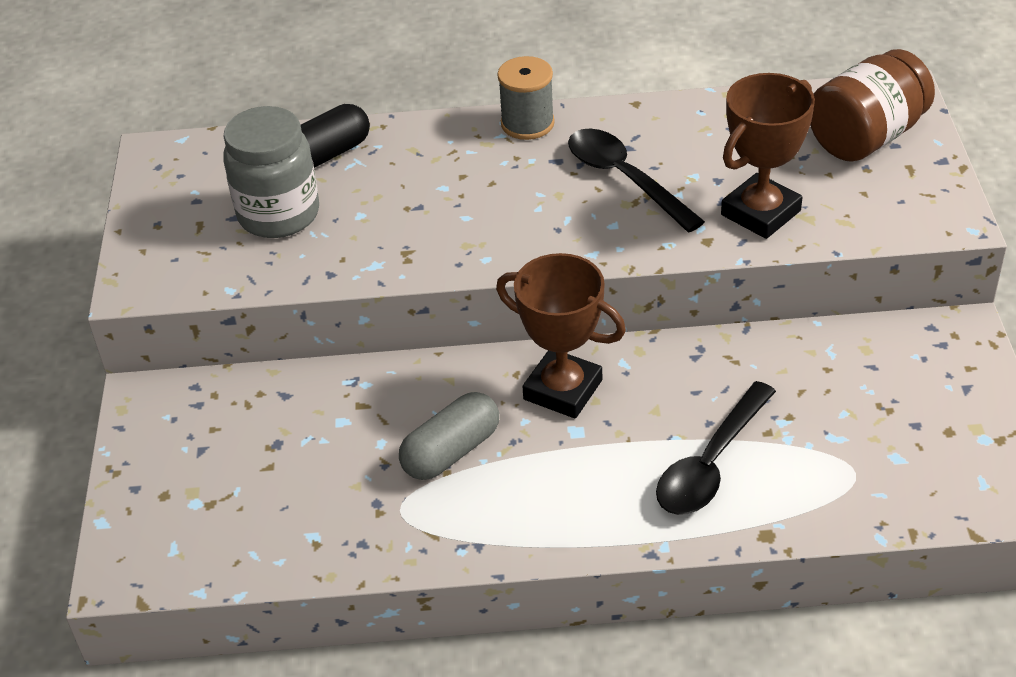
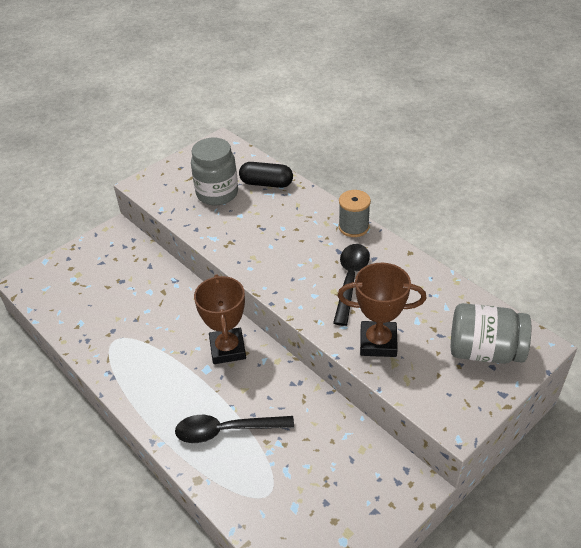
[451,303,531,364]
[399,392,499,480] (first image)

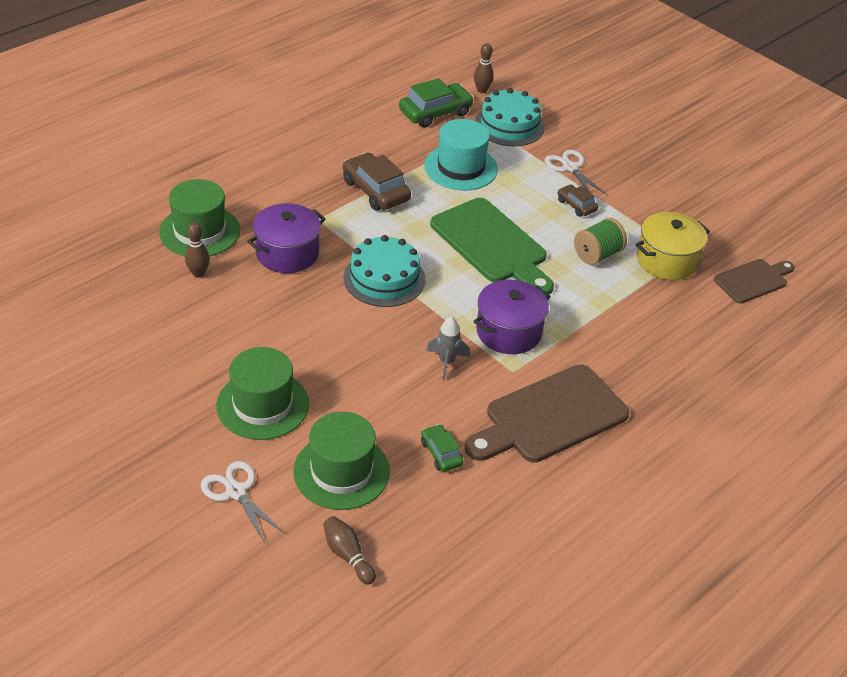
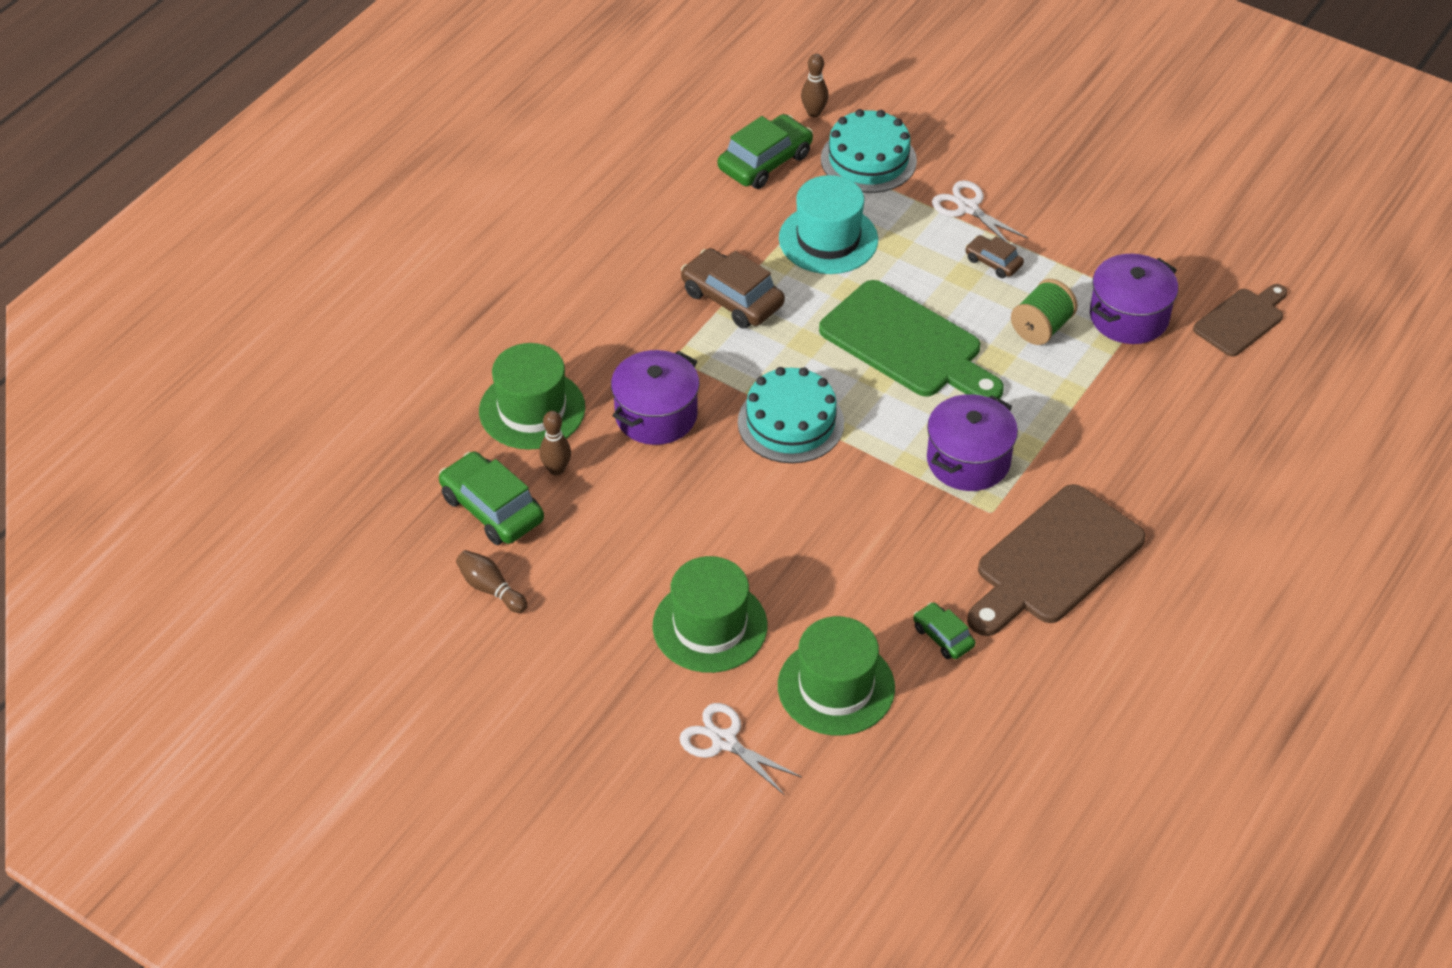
[439,452,544,545]
[456,550,527,613]
[1090,254,1178,344]
[426,316,470,381] (first image)

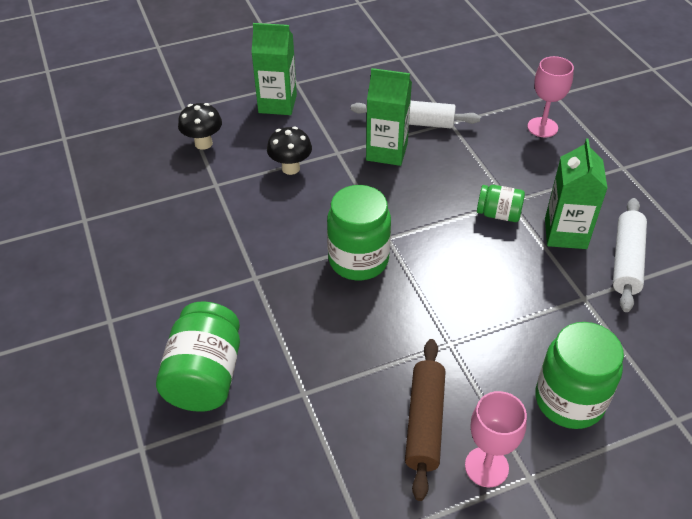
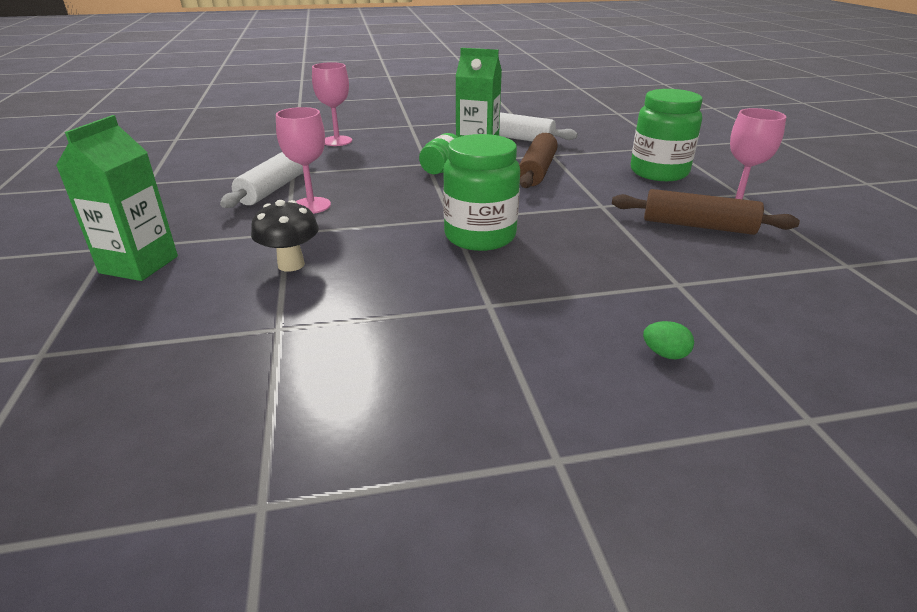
[276,107,331,214]
[519,133,558,188]
[643,321,694,359]
[178,103,222,150] (first image)

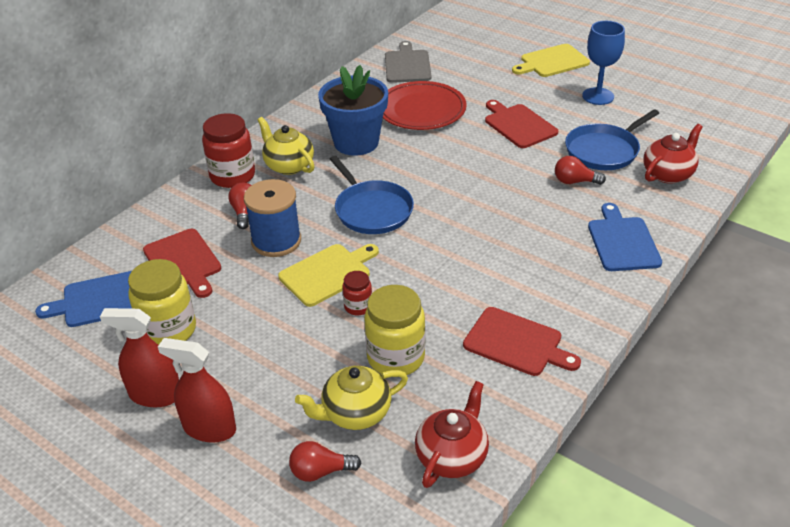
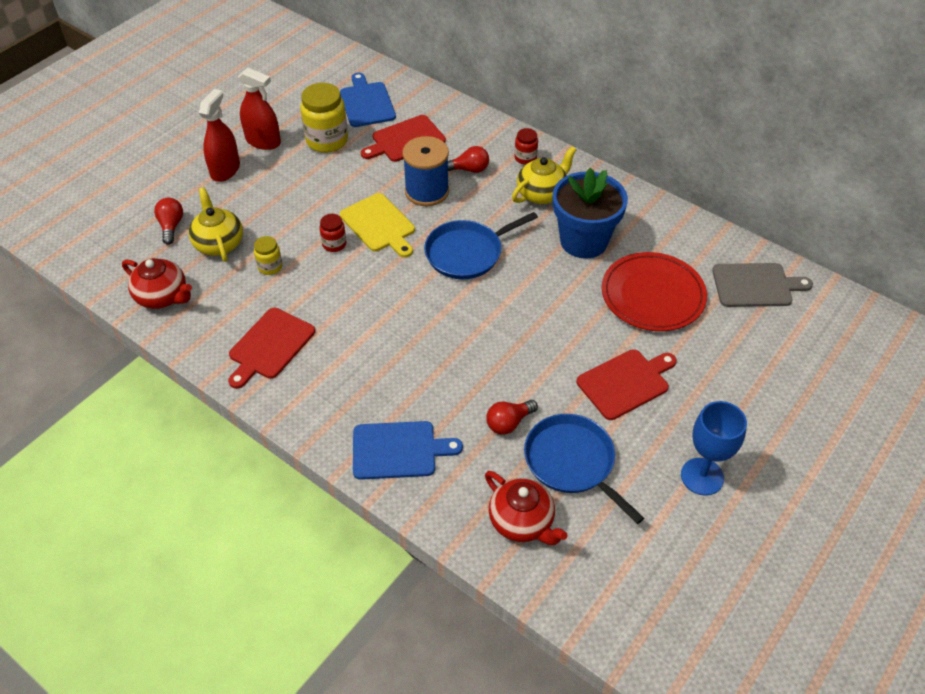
[238,67,281,150]
[254,236,283,275]
[486,400,538,434]
[514,128,538,165]
[512,44,590,77] (first image)

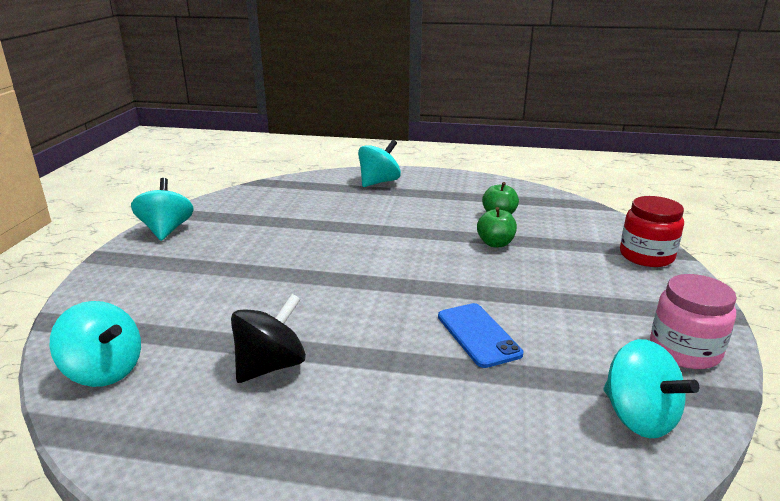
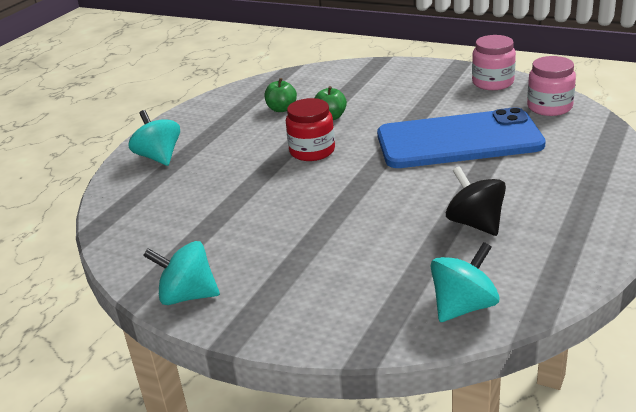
[286,98,335,161]
[377,107,546,168]
[527,56,576,116]

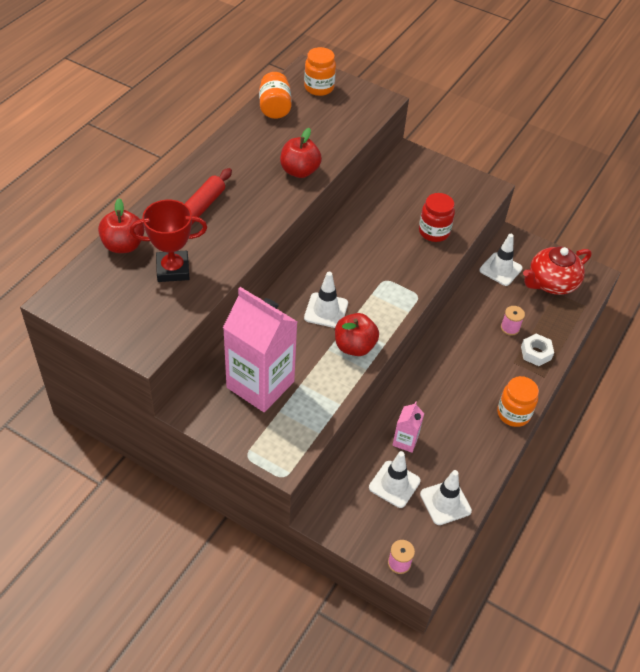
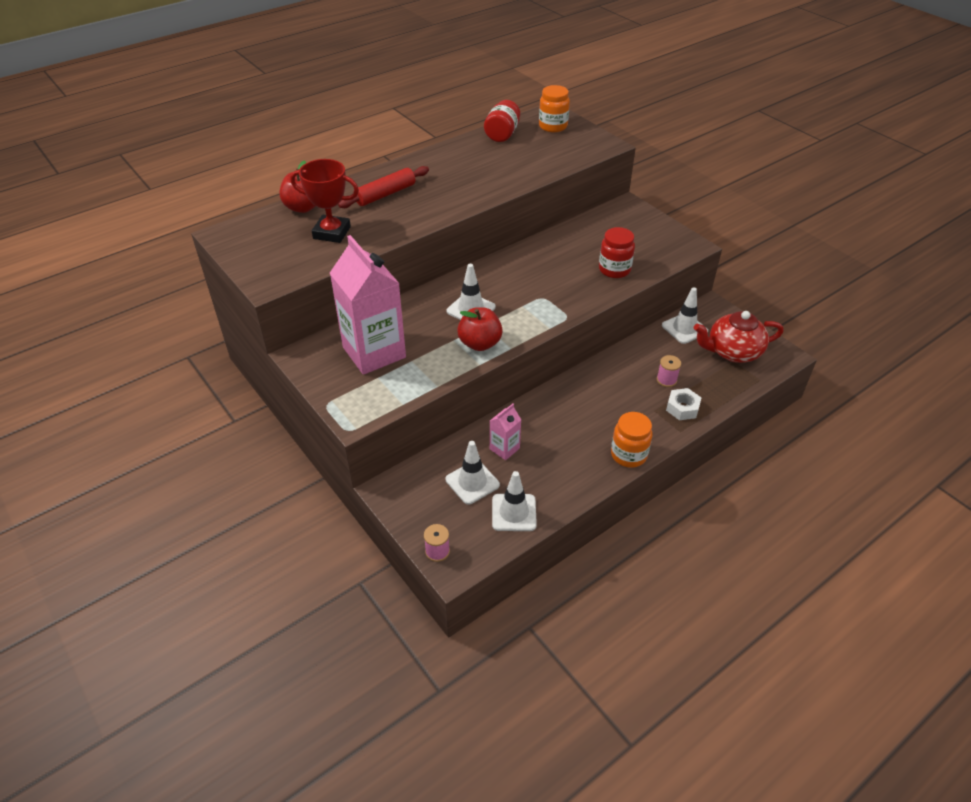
[484,100,520,142]
[280,128,322,178] (first image)

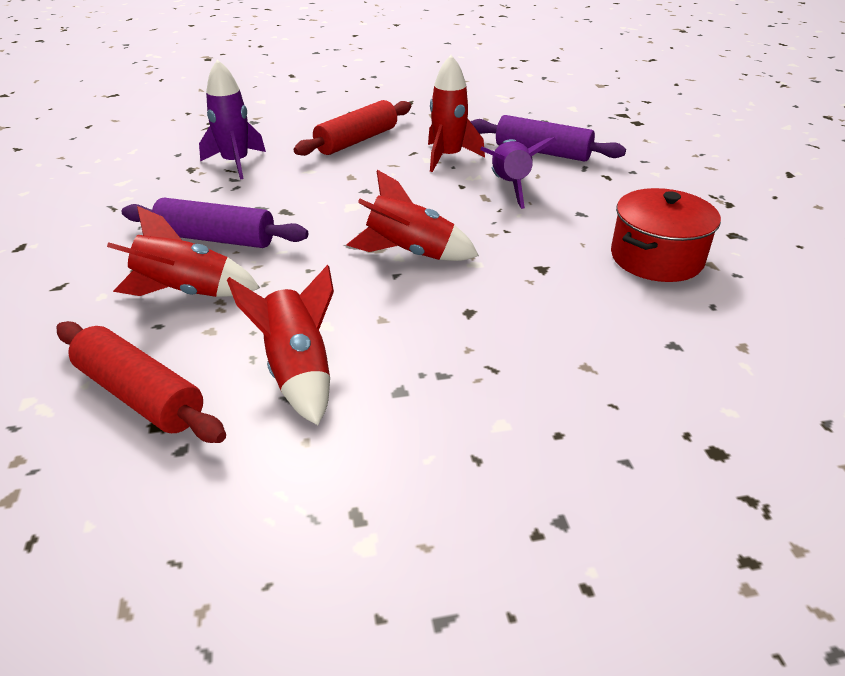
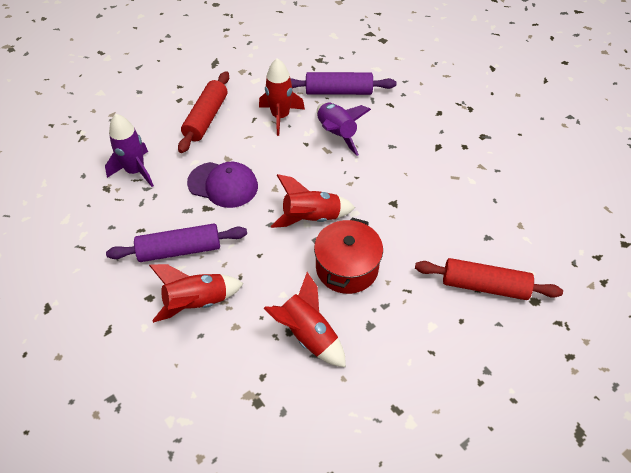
[187,162,258,208]
[314,218,383,294]
[415,258,563,300]

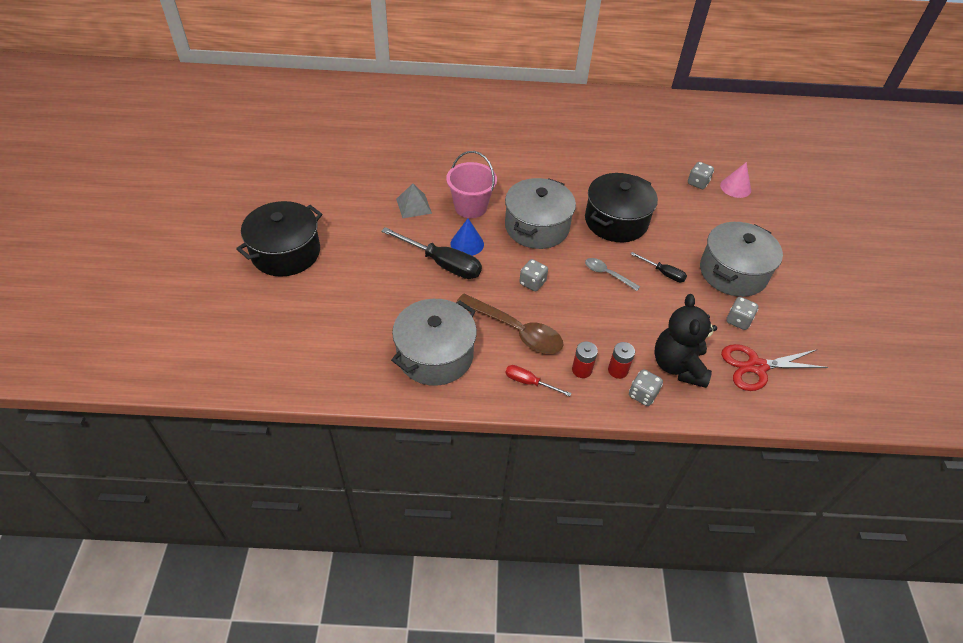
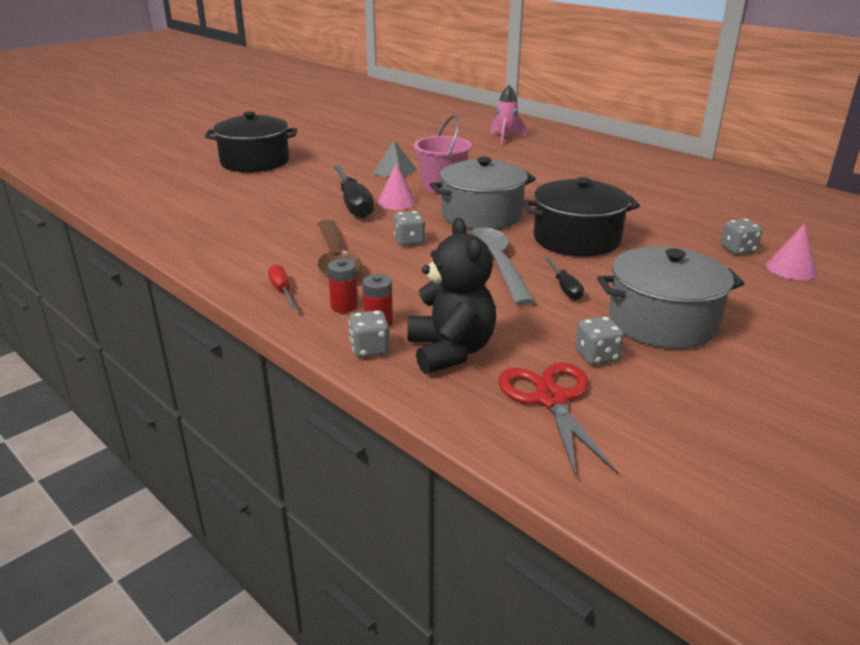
[378,163,417,210]
[407,218,496,374]
[468,228,535,306]
[490,85,527,145]
[498,362,618,478]
[391,299,477,386] (first image)

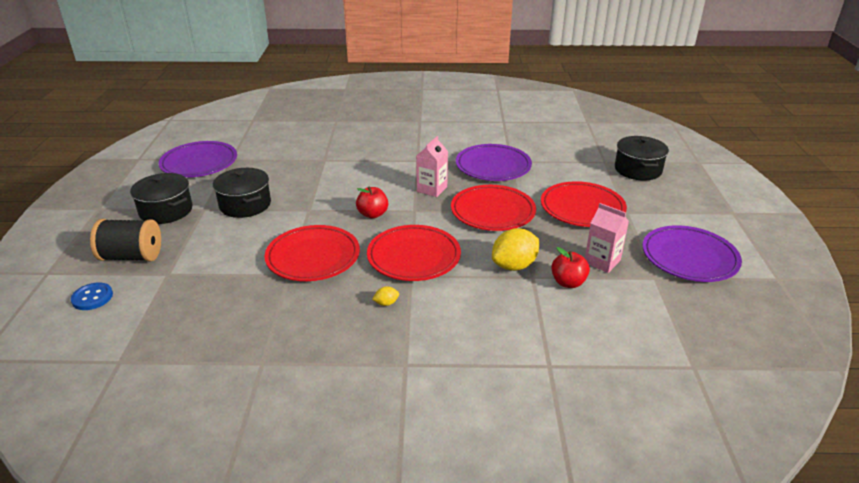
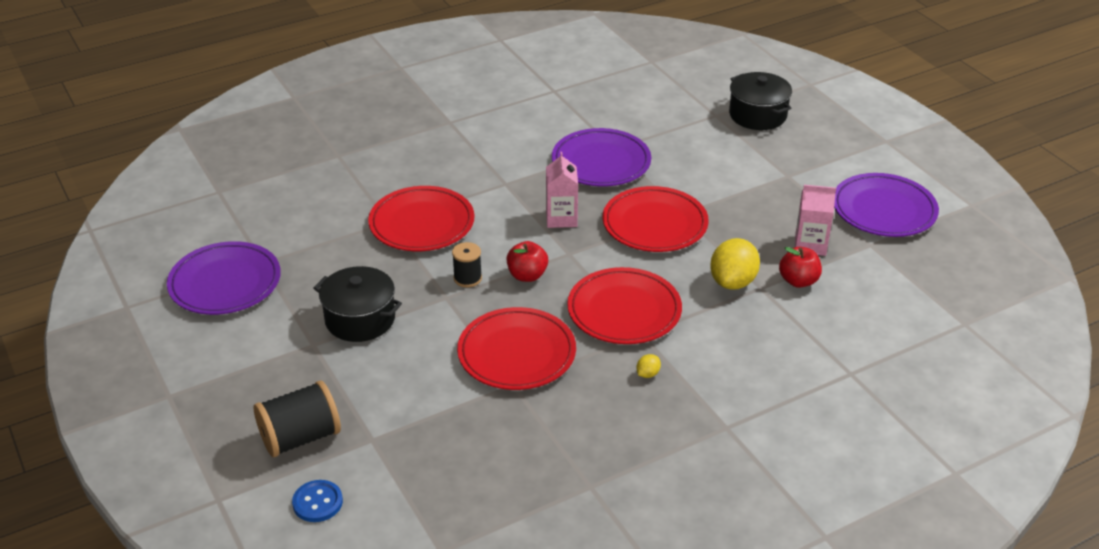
[368,186,474,251]
[452,242,482,287]
[130,173,193,224] (first image)

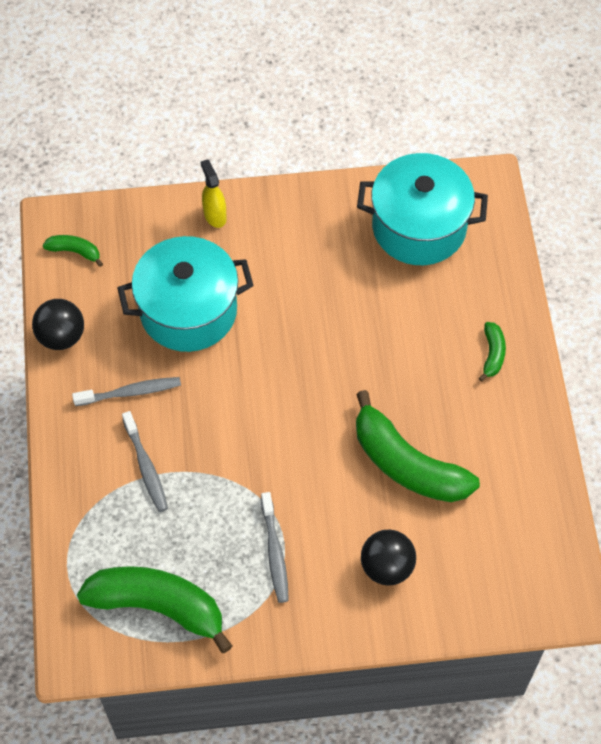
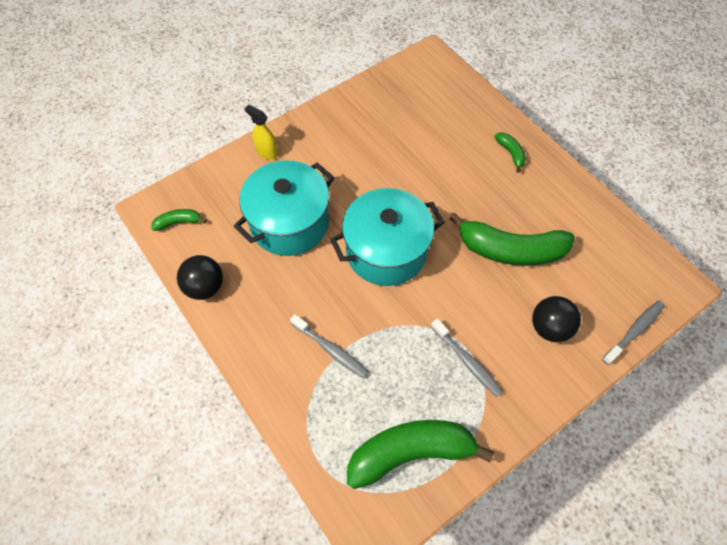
[330,188,445,286]
[602,301,665,365]

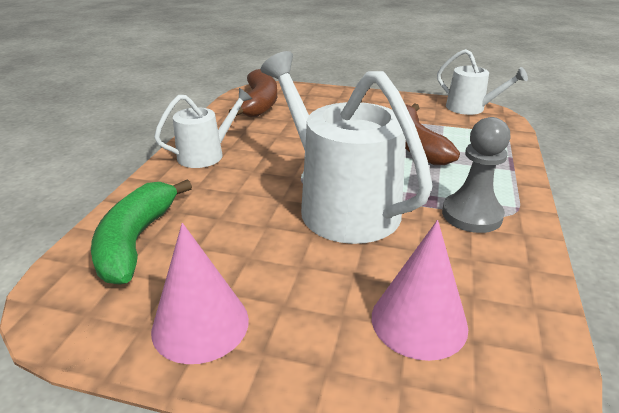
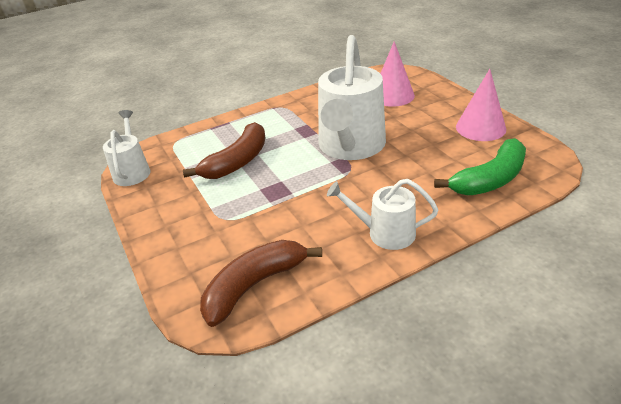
[442,117,511,233] (first image)

